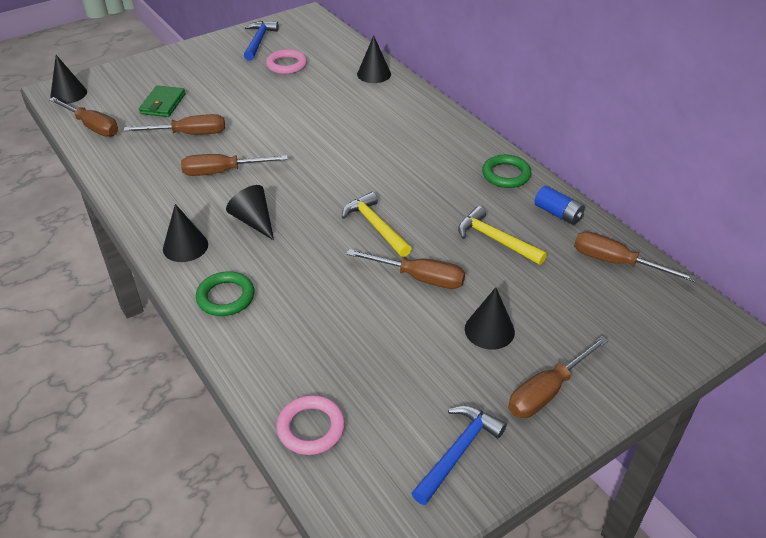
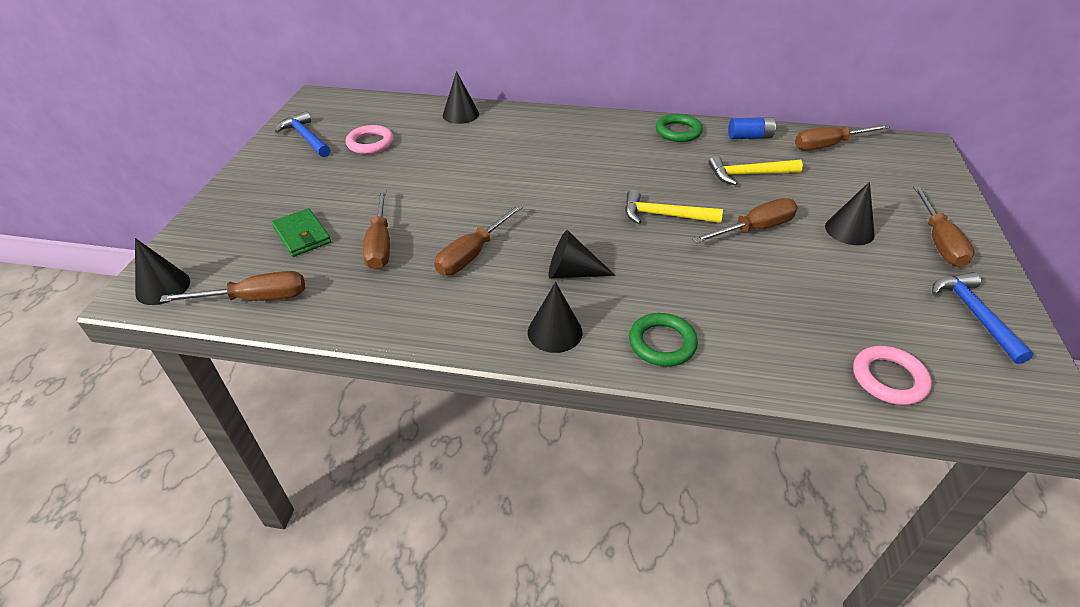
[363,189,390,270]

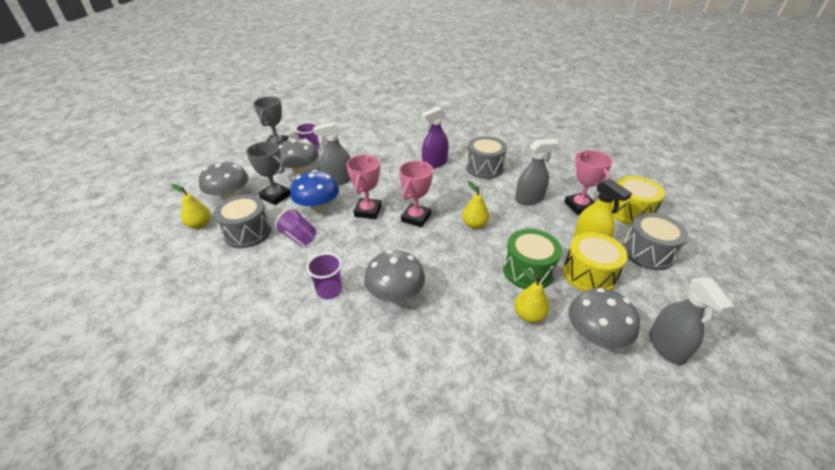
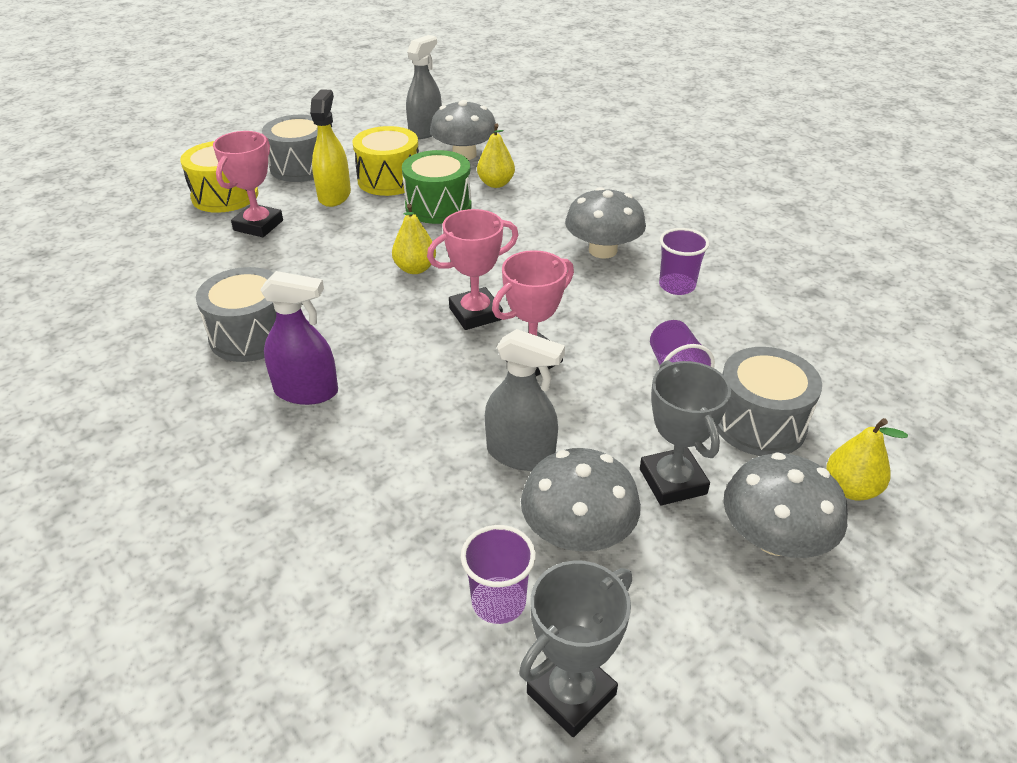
[290,170,339,212] (first image)
[515,139,559,205] (first image)

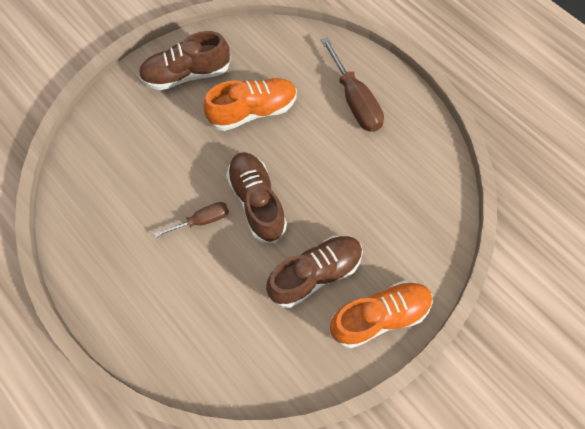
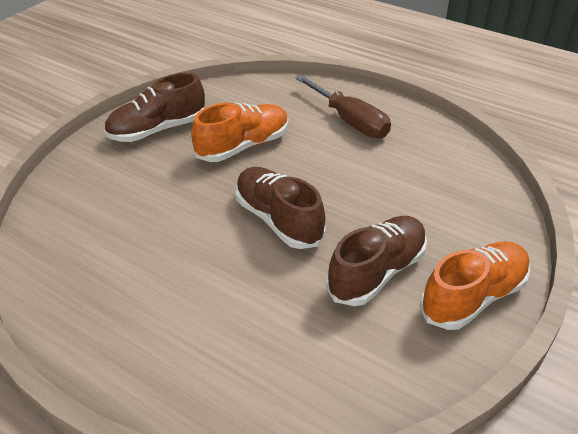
[154,202,229,237] (first image)

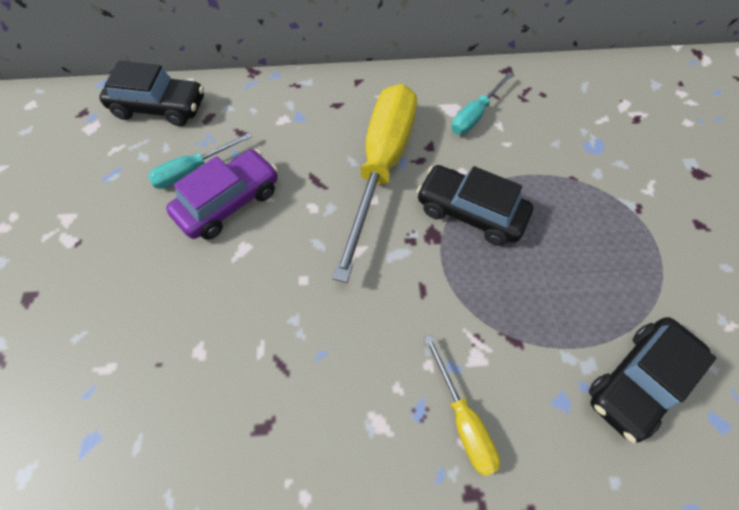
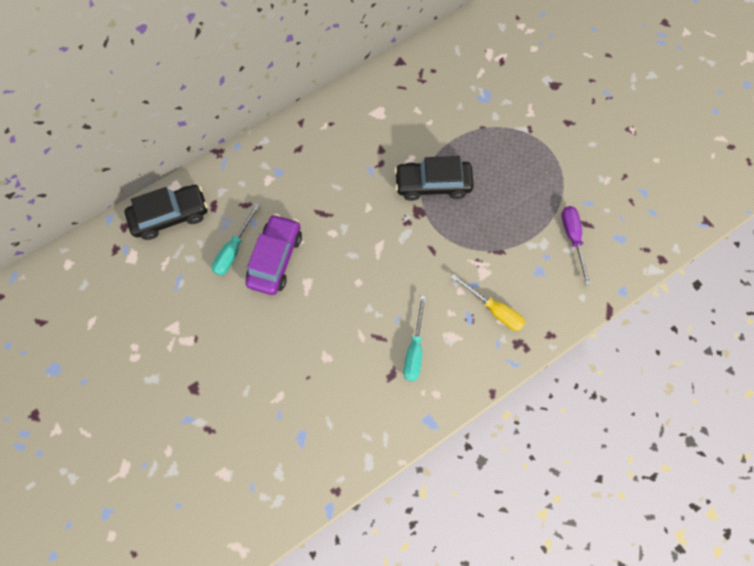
[404,295,426,381]
[561,206,591,285]
[332,84,417,283] (first image)

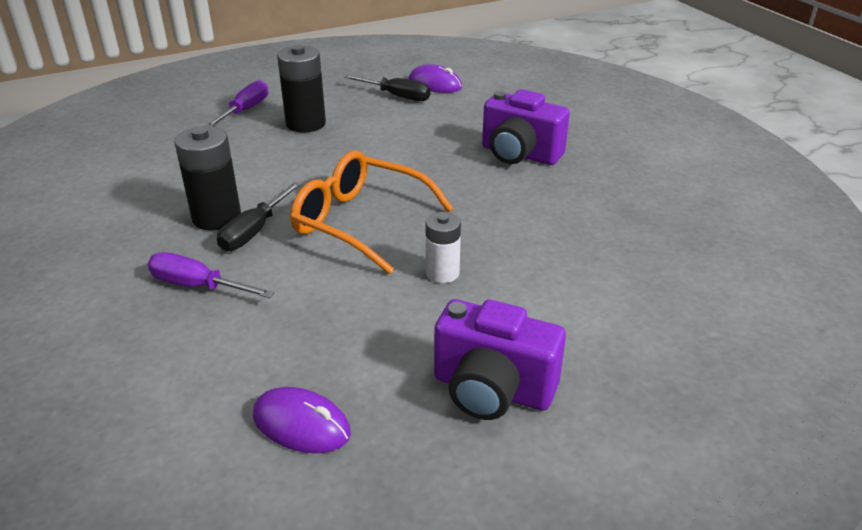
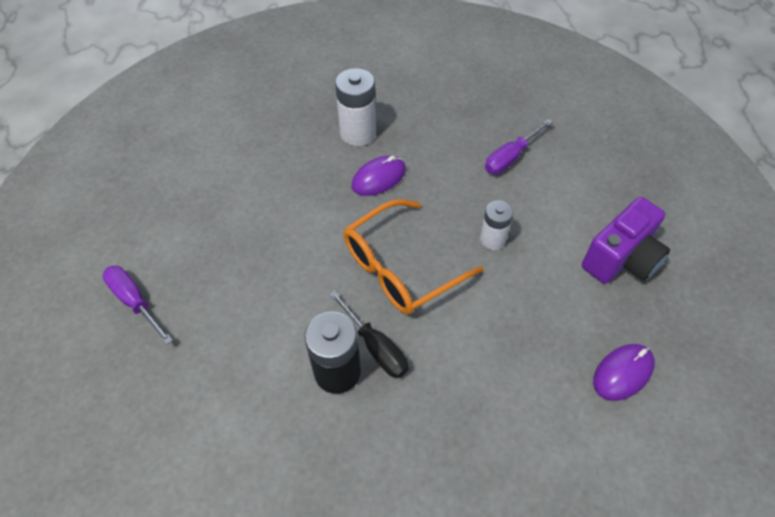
[335,68,376,146]
[352,156,406,196]
[485,119,553,174]
[277,45,326,132] (first image)
[344,75,431,101] (first image)

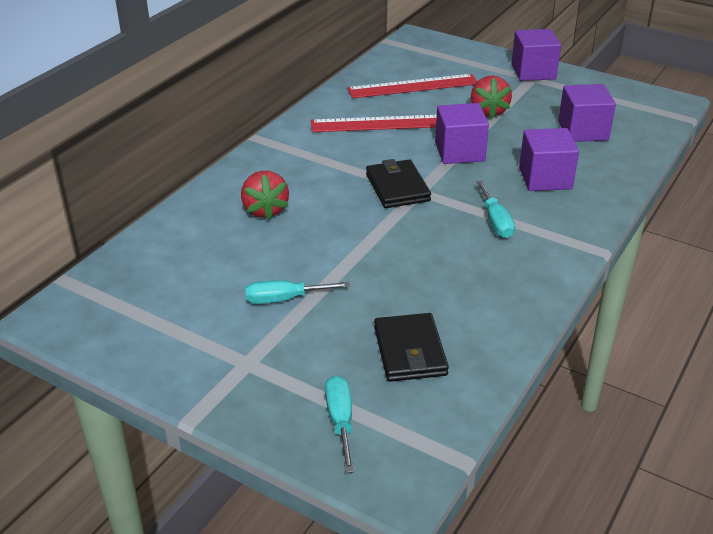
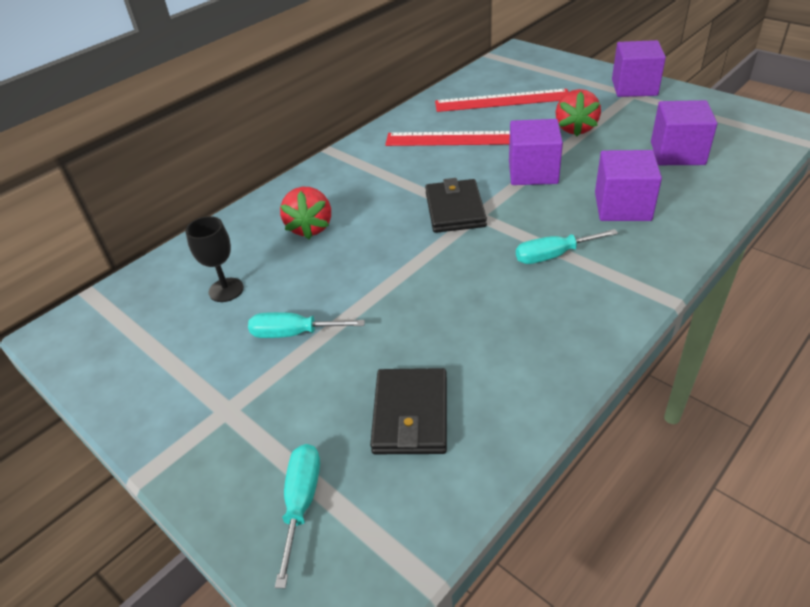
[185,216,244,302]
[516,229,618,264]

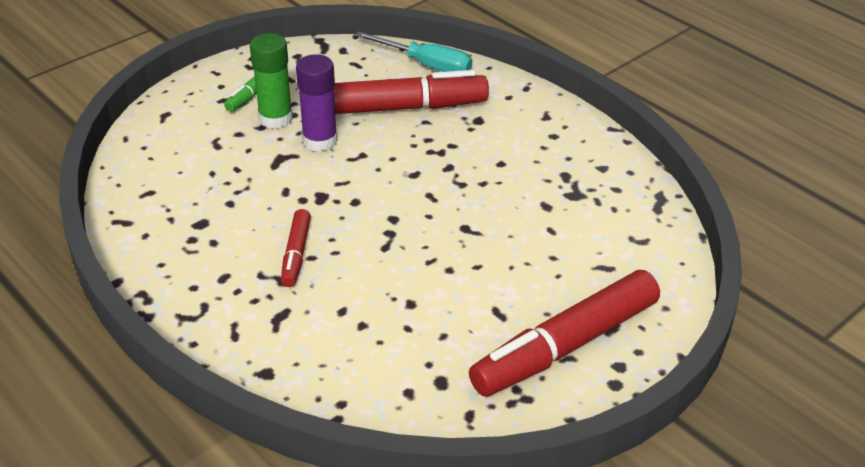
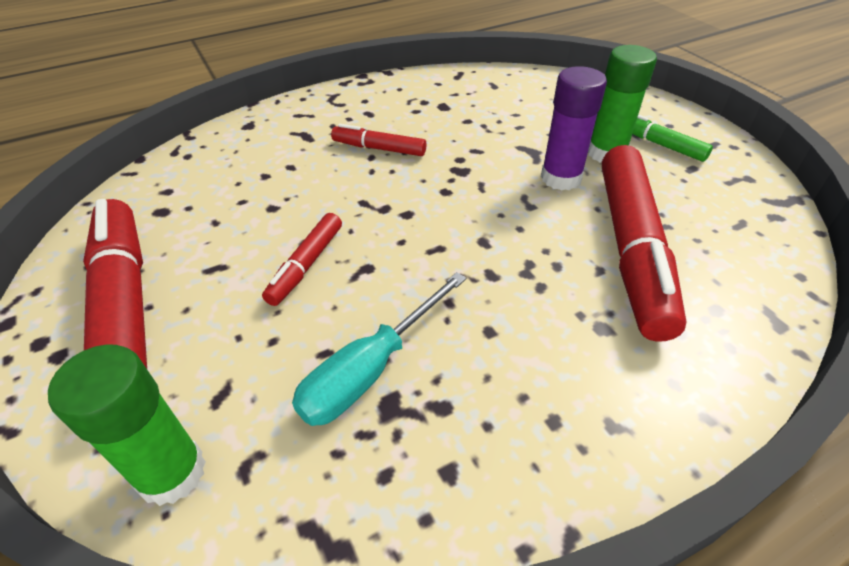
[48,344,206,506]
[262,213,342,306]
[292,272,466,426]

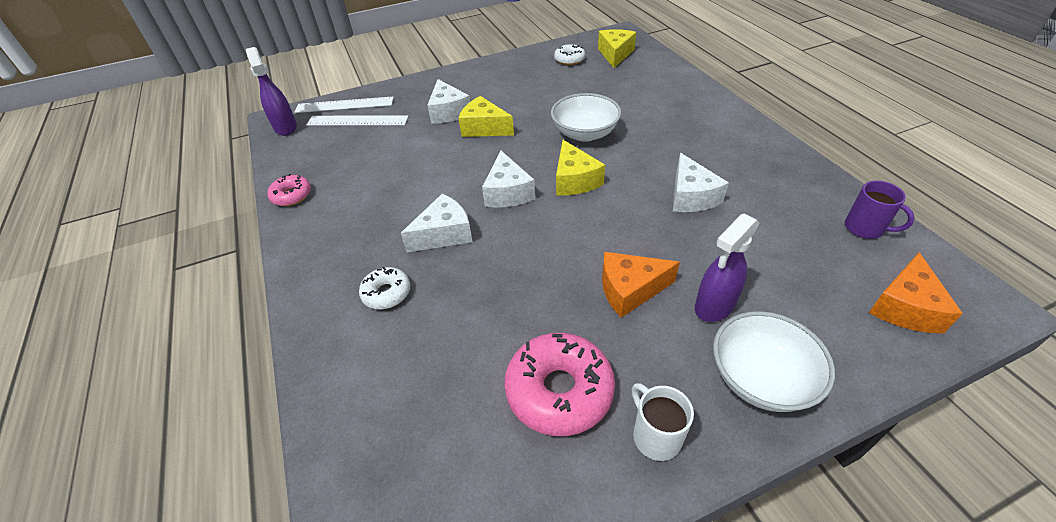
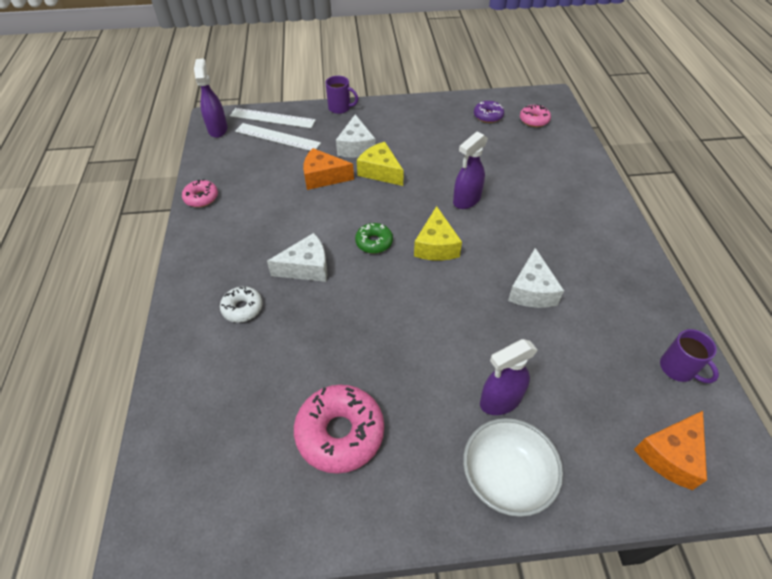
[303,148,354,190]
[325,76,359,114]
[355,223,393,254]
[453,132,488,209]
[474,101,504,123]
[520,104,551,127]
[632,383,694,461] (first image)

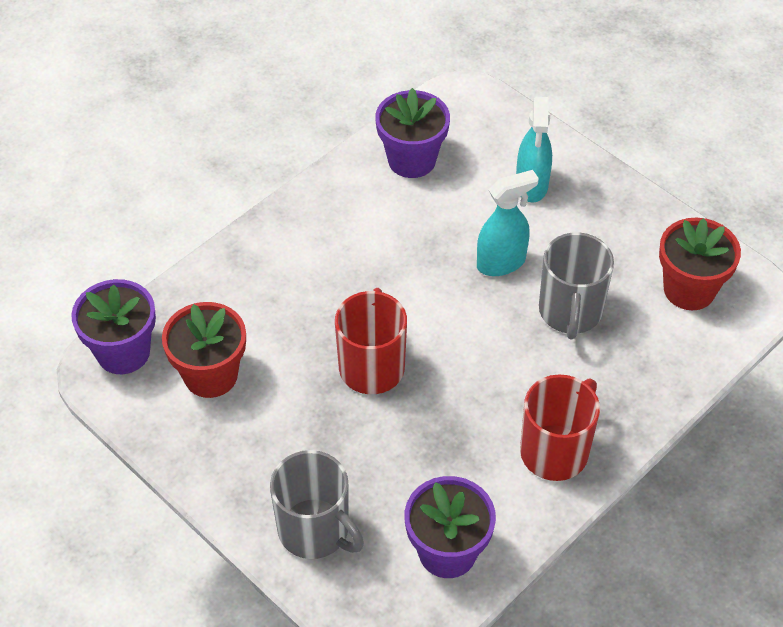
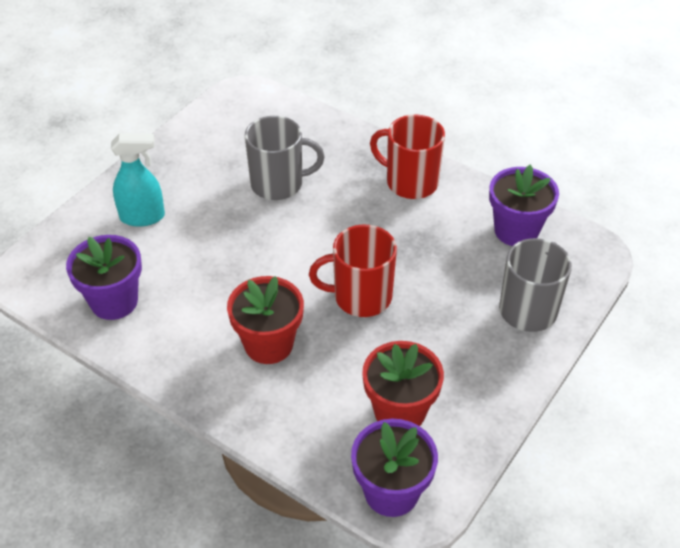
[227,276,304,364]
[477,170,539,276] (first image)

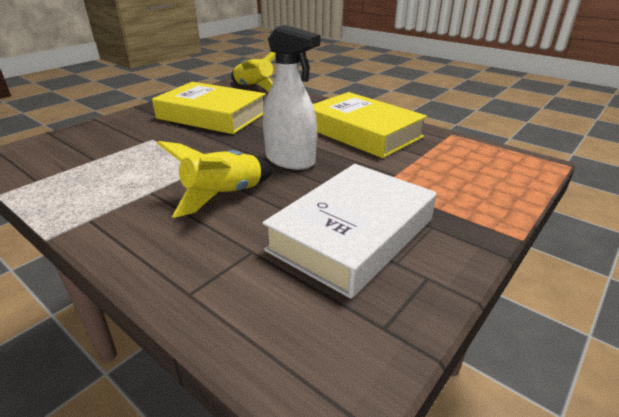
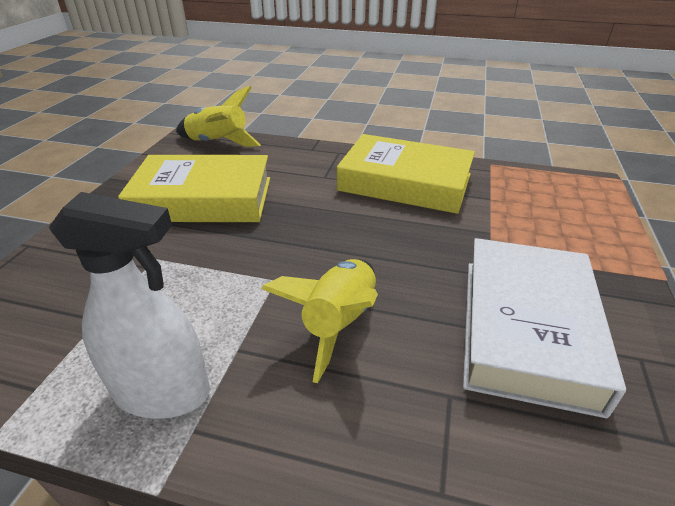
[49,192,210,419]

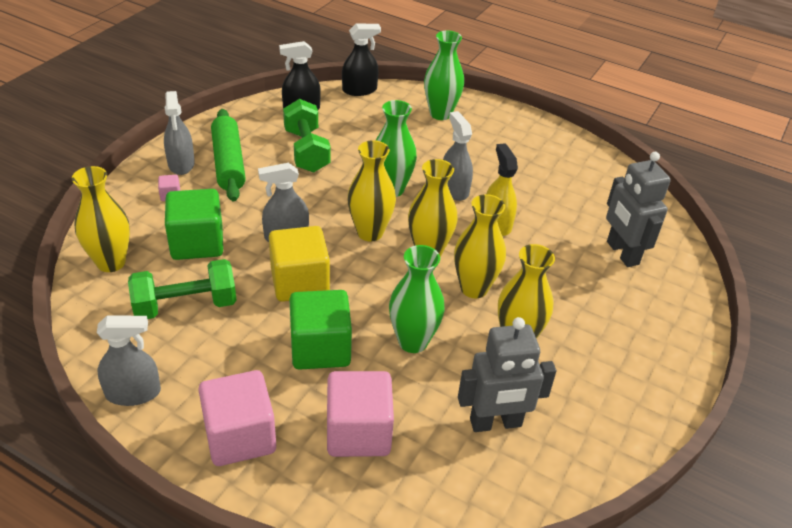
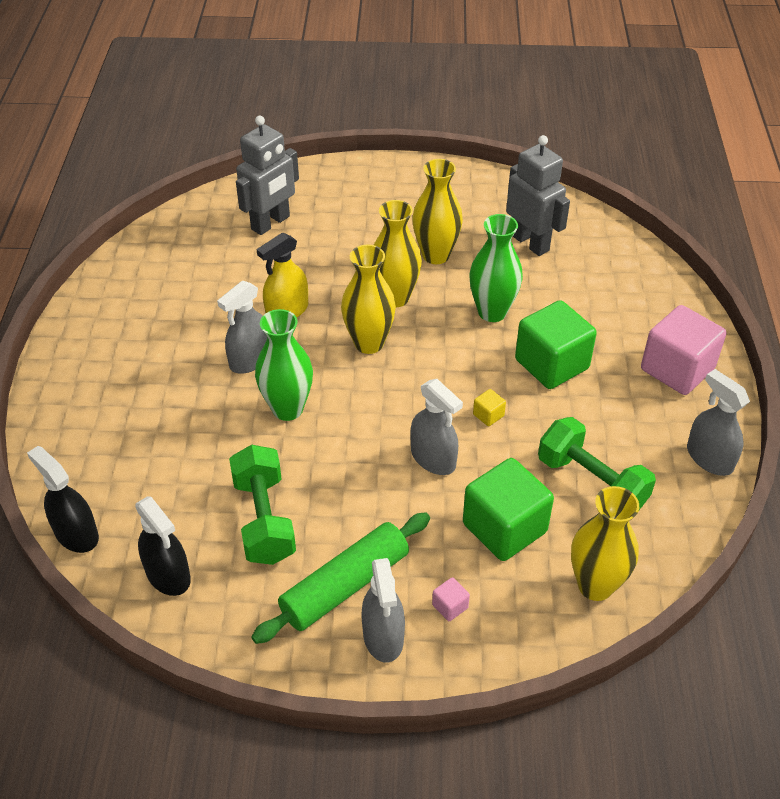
[229,445,296,565]
[361,558,405,663]
[473,389,506,426]
[327,371,394,457] (first image)
[347,140,396,241] (first image)
[424,31,464,120] (first image)

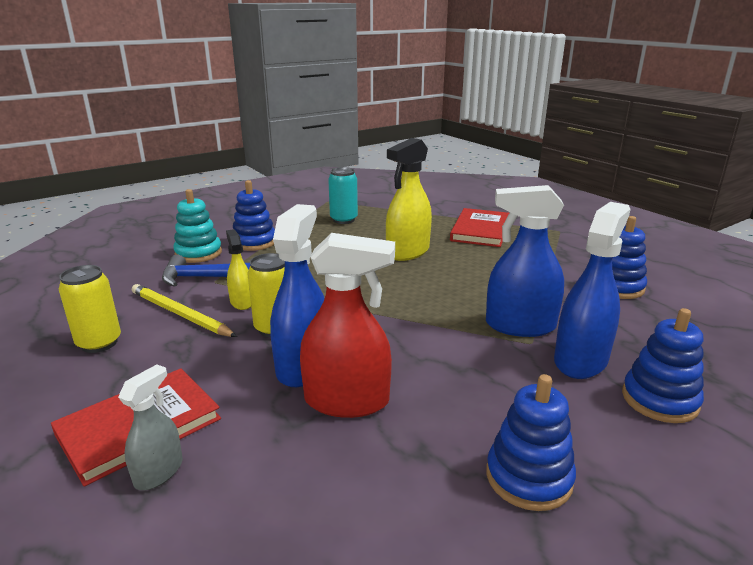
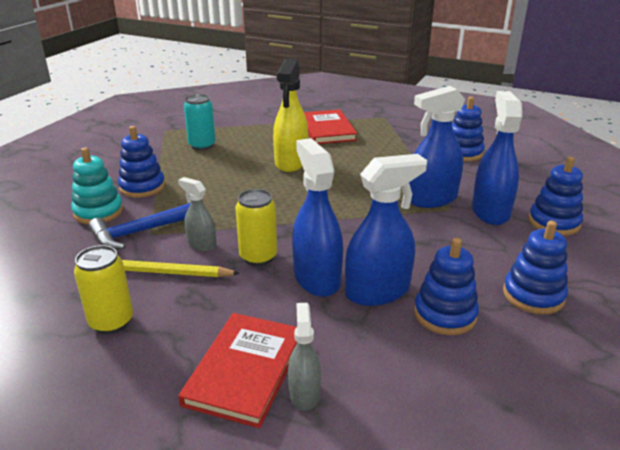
[178,177,216,251]
[345,154,427,306]
[414,238,479,335]

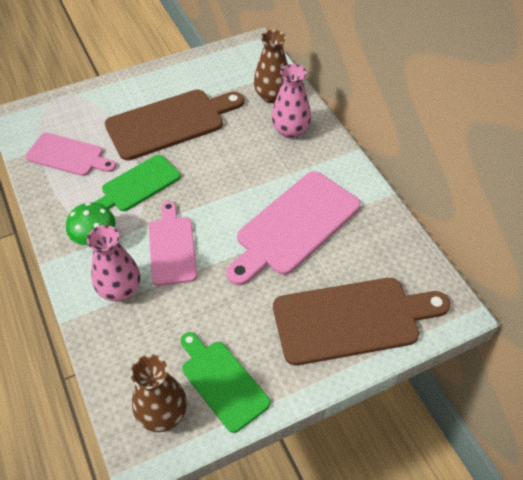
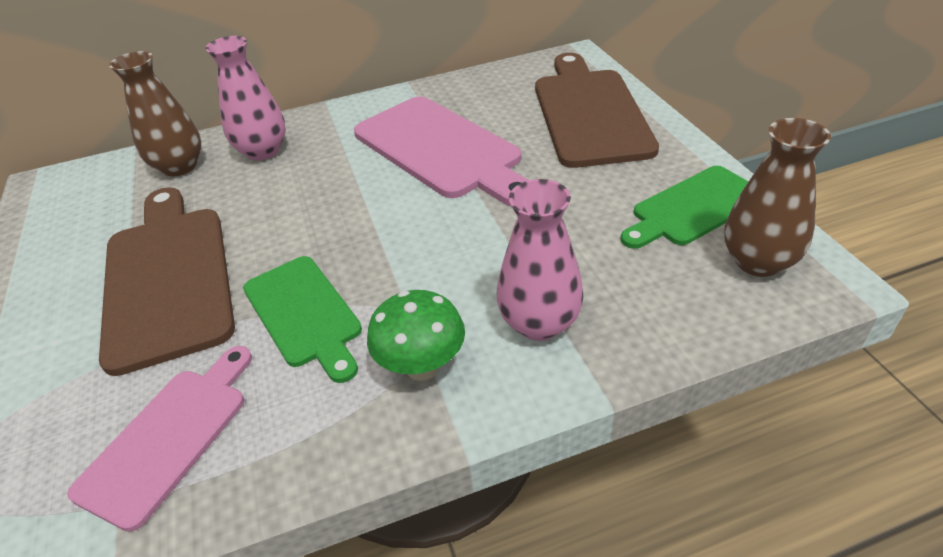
[149,201,197,286] (first image)

